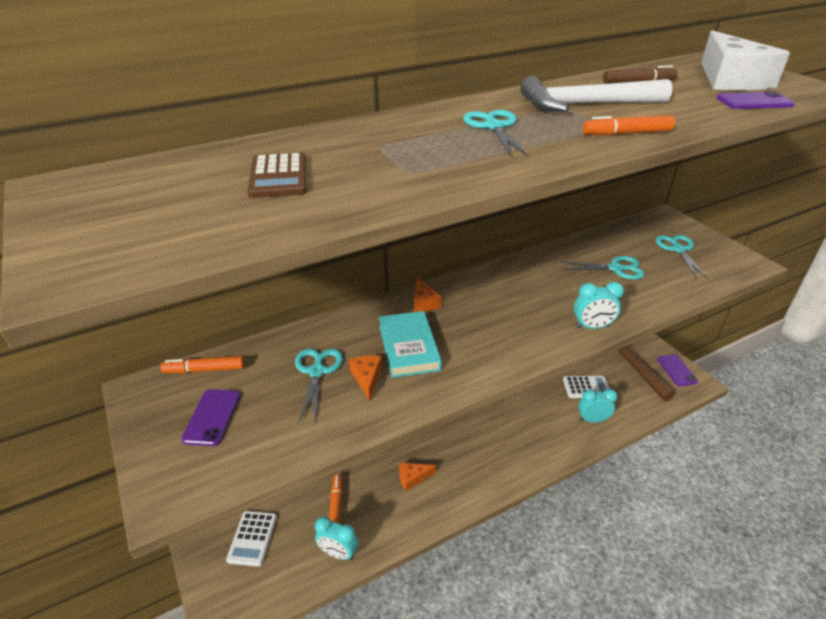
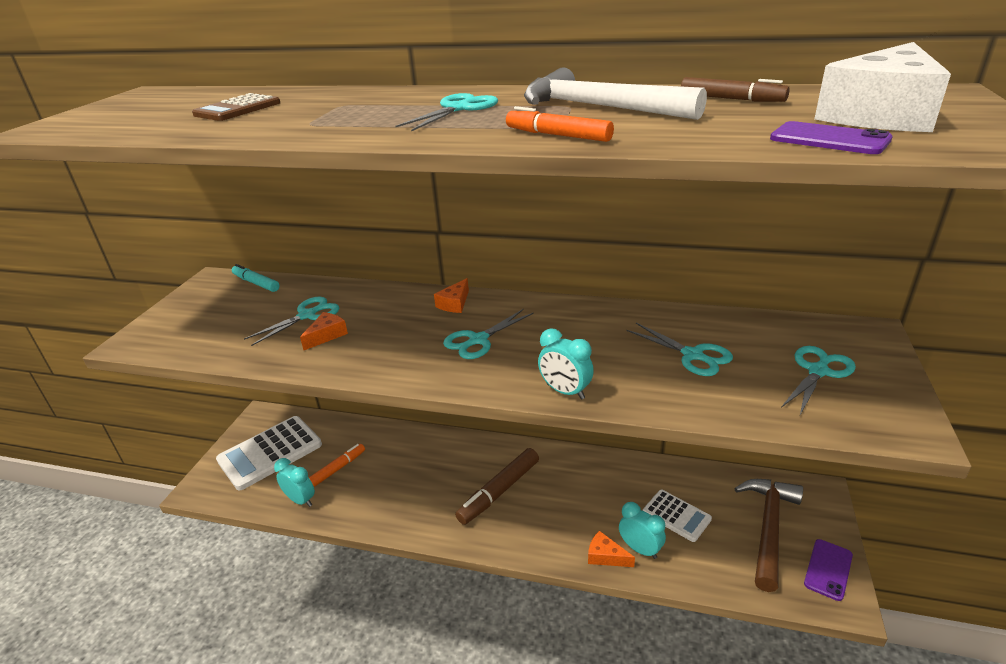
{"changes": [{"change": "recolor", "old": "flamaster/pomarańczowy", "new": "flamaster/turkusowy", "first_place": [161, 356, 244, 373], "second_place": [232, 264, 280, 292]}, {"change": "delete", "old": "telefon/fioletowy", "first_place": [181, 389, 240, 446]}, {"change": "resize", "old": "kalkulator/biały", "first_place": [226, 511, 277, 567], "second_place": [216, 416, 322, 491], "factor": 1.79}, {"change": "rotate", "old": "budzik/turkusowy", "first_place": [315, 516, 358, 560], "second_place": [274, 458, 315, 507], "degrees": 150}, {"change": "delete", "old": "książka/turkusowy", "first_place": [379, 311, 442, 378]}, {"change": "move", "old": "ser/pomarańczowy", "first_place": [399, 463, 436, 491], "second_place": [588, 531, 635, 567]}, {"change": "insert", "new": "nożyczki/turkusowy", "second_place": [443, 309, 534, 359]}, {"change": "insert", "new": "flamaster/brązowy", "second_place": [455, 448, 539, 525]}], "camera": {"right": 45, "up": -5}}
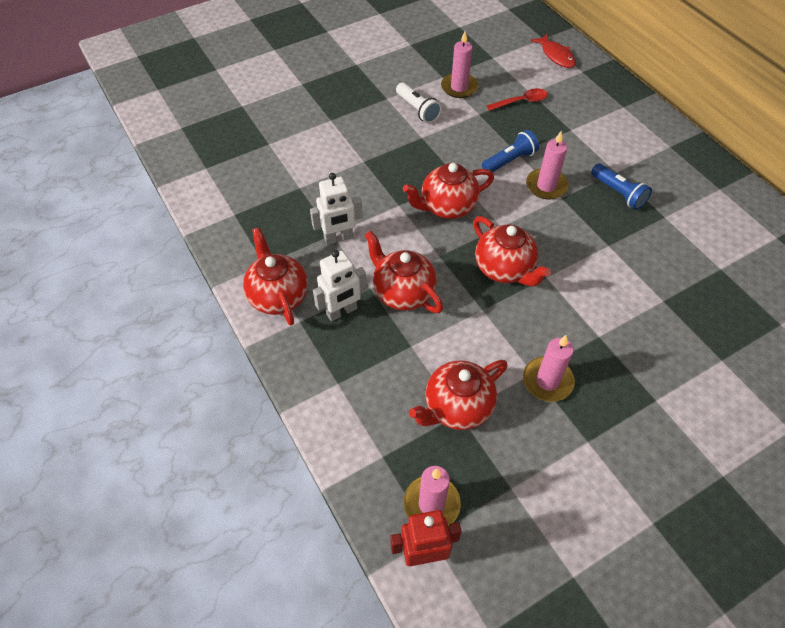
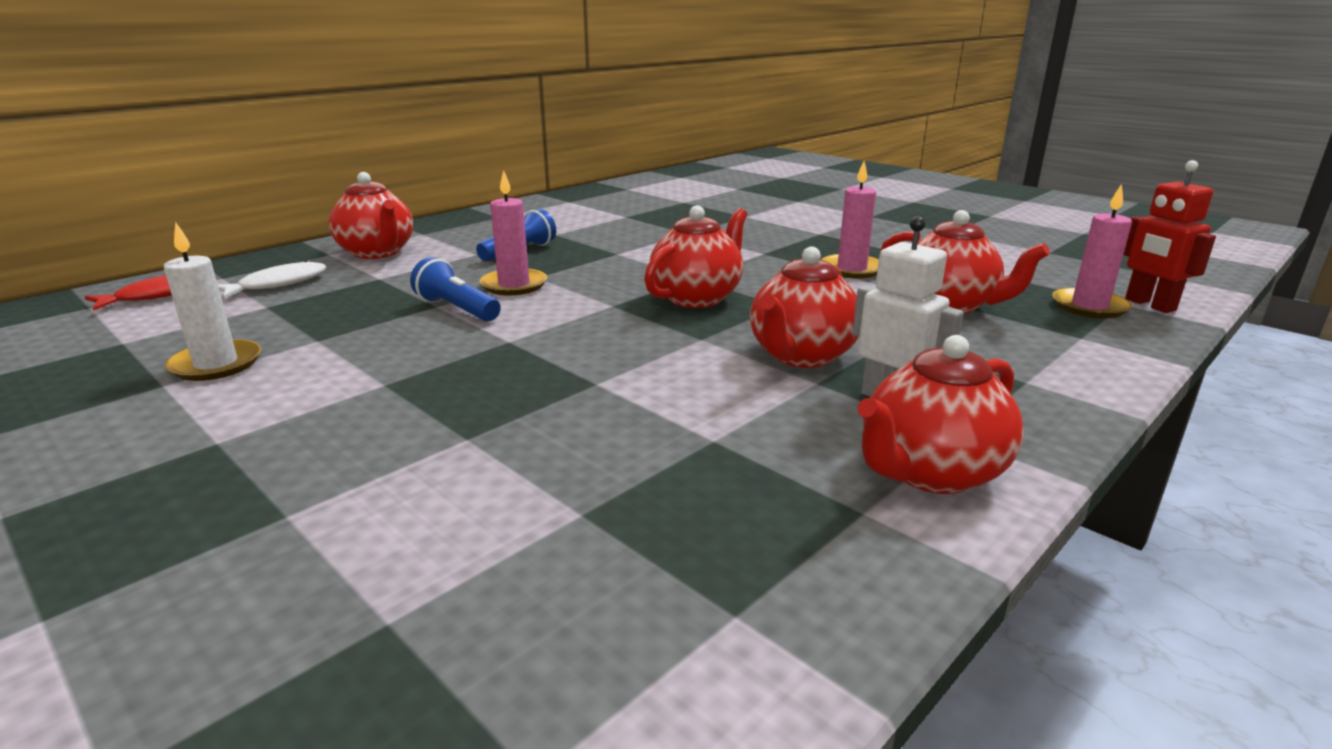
{"changes": [{"change": "delete", "old": "robot/biały", "first_place": [310, 173, 362, 245]}, {"change": "delete", "old": "latarka/biały", "first_place": [396, 82, 442, 123]}, {"change": "move", "old": "imbryk/czerwony", "first_place": [403, 163, 494, 219], "second_place": [329, 172, 413, 259]}, {"change": "recolor", "old": "świeca/różowy", "new": "świeca/biały", "first_place": [441, 31, 478, 98], "second_place": [164, 222, 261, 381]}, {"change": "delete", "old": "łyżka/czerwony", "first_place": [486, 88, 548, 111]}, {"change": "insert", "new": "ryba/biały", "second_place": [218, 260, 326, 299]}], "camera": {"right": -105, "up": -30}}
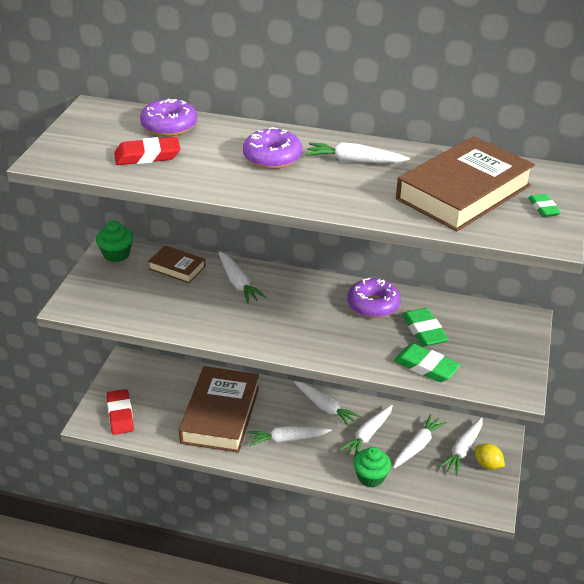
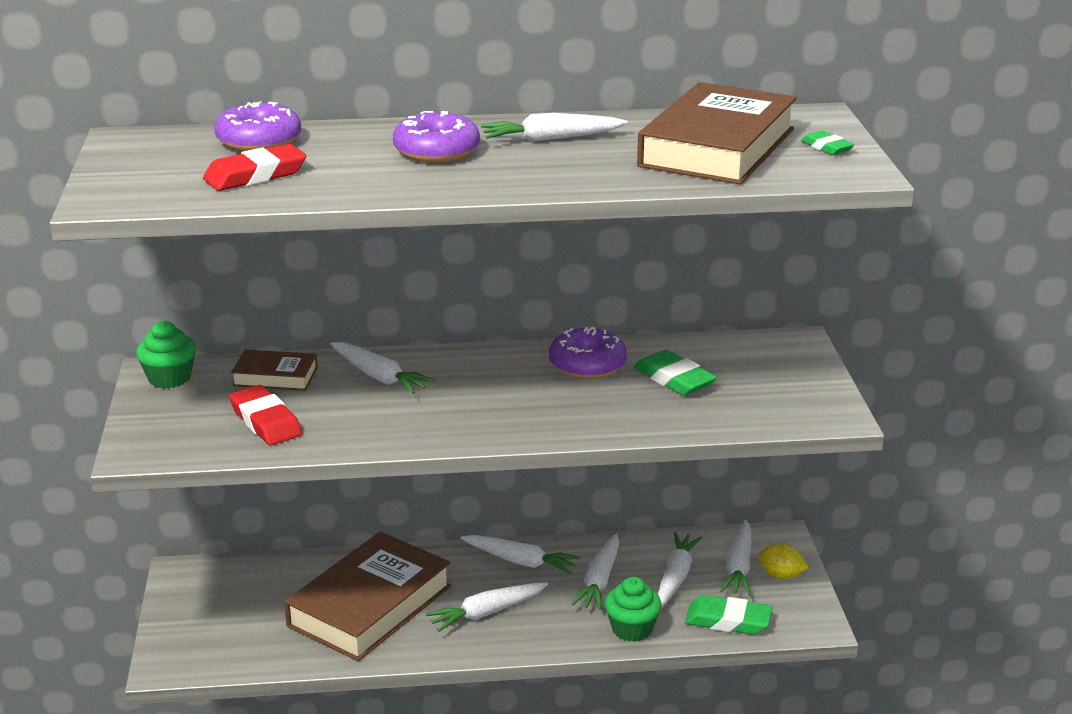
{"changes": [{"change": "move", "old": "gumka do mazania/czerwony", "first_place": [107, 389, 134, 435], "second_place": [229, 385, 302, 445]}, {"change": "rotate", "old": "książka/brązowy", "first_place": [179, 366, 259, 453], "second_place": [284, 532, 451, 661], "degrees": 45}, {"change": "move", "old": "gumka do mazania/zielony", "first_place": [394, 344, 460, 382], "second_place": [685, 595, 772, 635]}], "camera": {"right": -20, "up": -10}}
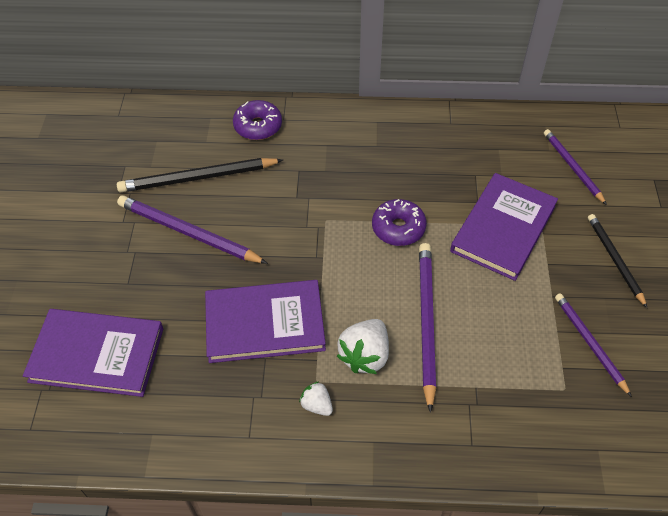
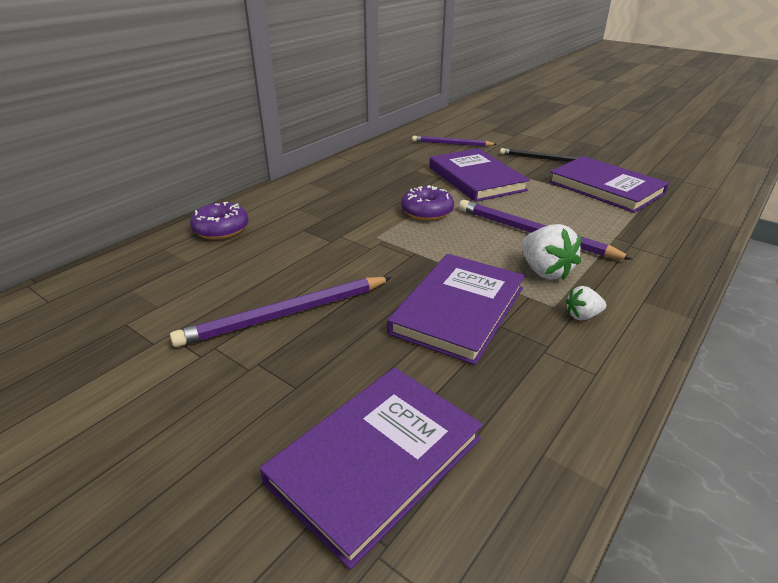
{"changes": [{"change": "delete", "old": "ołówek/czarny", "first_place": [117, 158, 283, 192]}, {"change": "replace", "old": "ołówek/fioletowy", "new": "książka/fioletowy", "first_place": [555, 293, 632, 397], "second_place": [548, 156, 669, 213]}], "camera": {"right": -55, "up": -20}}
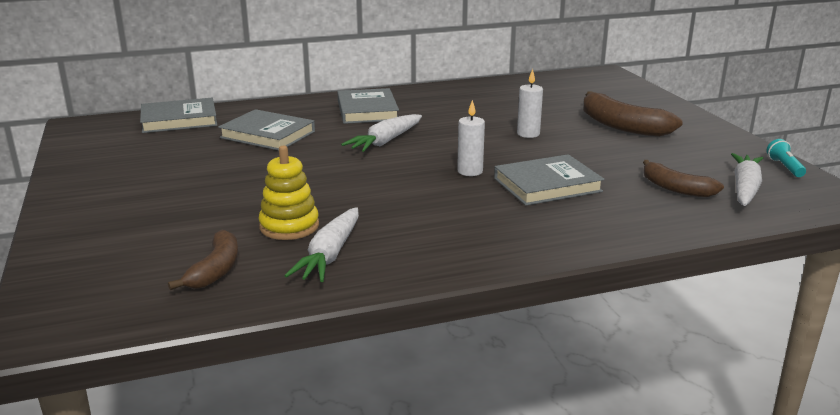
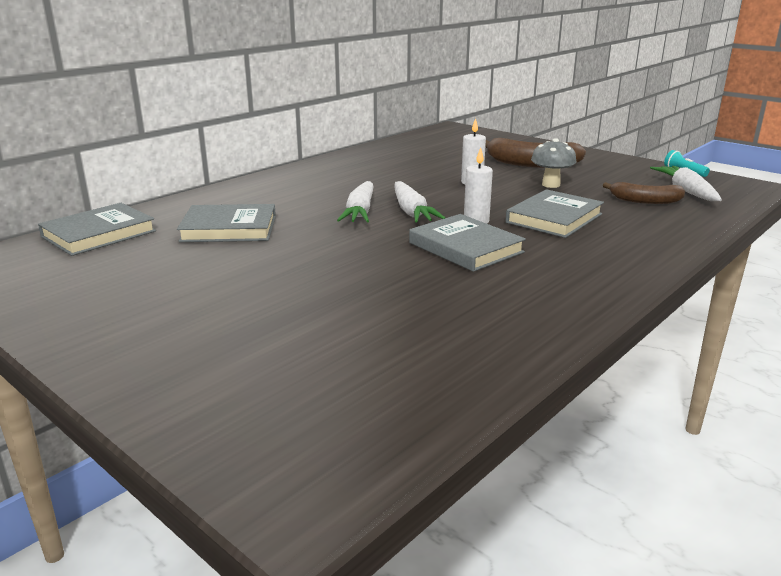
{"changes": [{"change": "delete", "old": "banan/brązowy", "first_place": [168, 230, 238, 290]}, {"change": "delete", "old": "zabawka nakładanka/żółty", "first_place": [259, 146, 319, 240]}, {"change": "move", "old": "marchewka/biały", "first_place": [285, 207, 359, 282], "second_place": [394, 181, 445, 223]}, {"change": "move", "old": "książka/szary", "first_place": [337, 88, 399, 124], "second_place": [409, 214, 526, 272]}, {"change": "insert", "new": "grzyb/szary", "second_place": [531, 138, 577, 188]}], "camera": {"right": -30, "up": 0}}
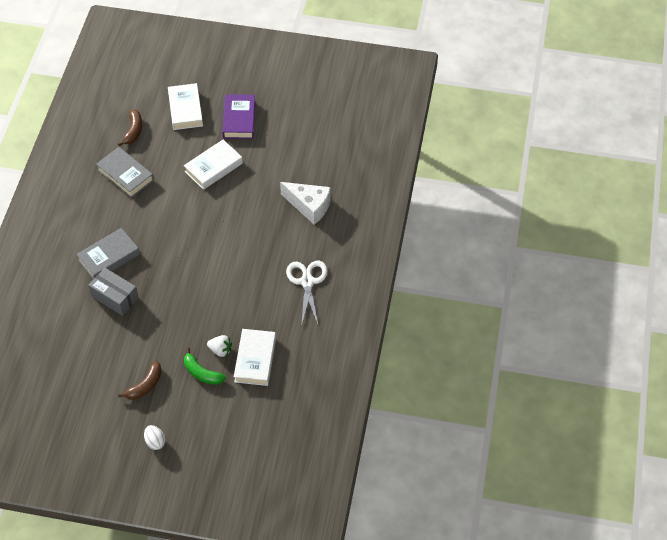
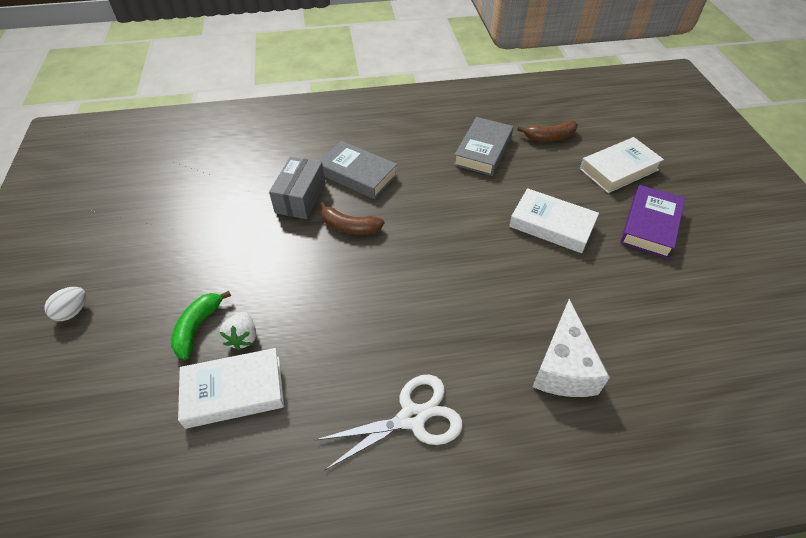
{"changes": [{"change": "move", "old": "banan/brązowy", "first_place": [118, 361, 162, 400], "second_place": [319, 202, 384, 235]}, {"change": "rotate", "old": "książka/fioletowy", "first_place": [222, 94, 255, 139], "second_place": [620, 185, 685, 259], "degrees": -45}], "camera": {"right": 70, "up": -5}}
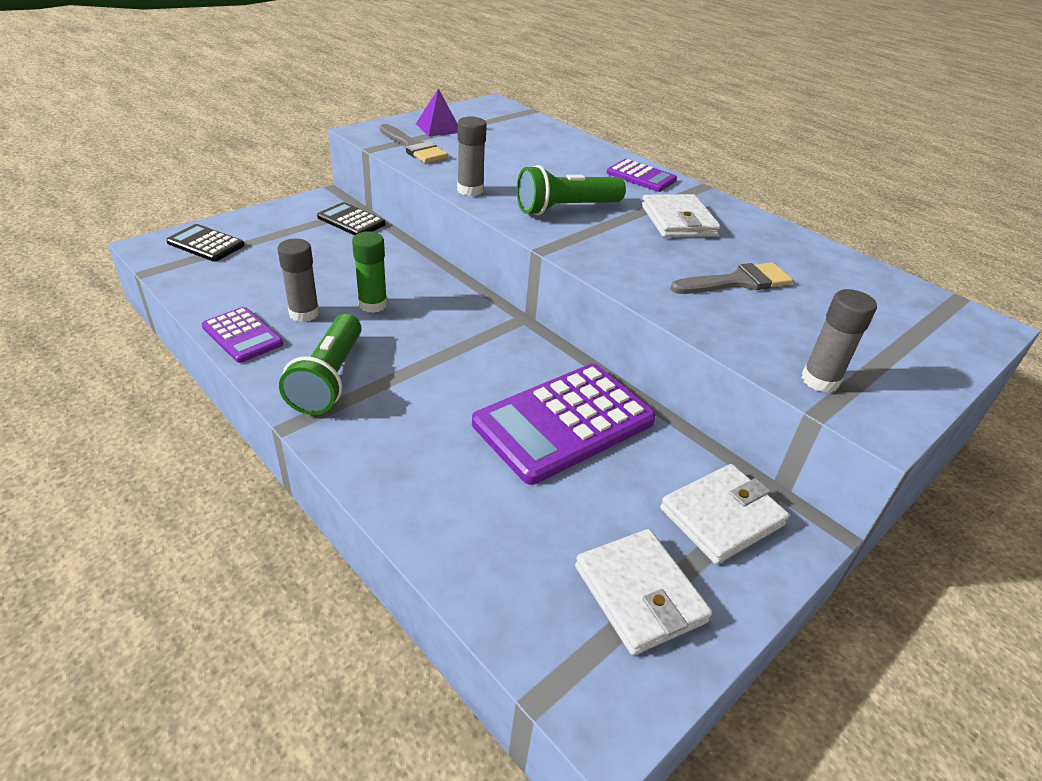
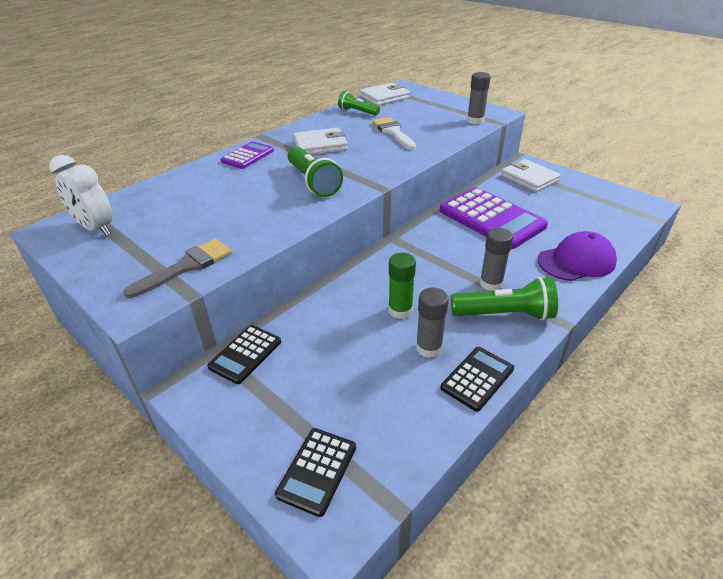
{"changes": [{"change": "recolor", "old": "kalkulator/fioletowy", "new": "kalkulator/czarny", "first_place": [202, 307, 283, 363], "second_place": [441, 347, 514, 412]}, {"change": "delete", "old": "piramida/fioletowy", "first_place": [416, 88, 458, 136]}, {"change": "move", "old": "klej w sztyfcie/szary", "first_place": [457, 117, 487, 196], "second_place": [479, 228, 513, 291]}, {"change": "move", "old": "portfel/biały", "first_place": [575, 529, 712, 655], "second_place": [360, 83, 410, 106]}, {"change": "recolor", "old": "pędzel/szary", "new": "pędzel/biały", "first_place": [670, 263, 793, 294], "second_place": [372, 117, 416, 150]}, {"change": "insert", "new": "budzik/biały", "second_place": [49, 155, 113, 236]}, {"change": "insert", "new": "latarka/zielony", "second_place": [338, 91, 380, 115]}, {"change": "insert", "new": "czapka/fioletowy", "second_place": [538, 231, 617, 281]}], "camera": {"right": -90, "up": 0}}
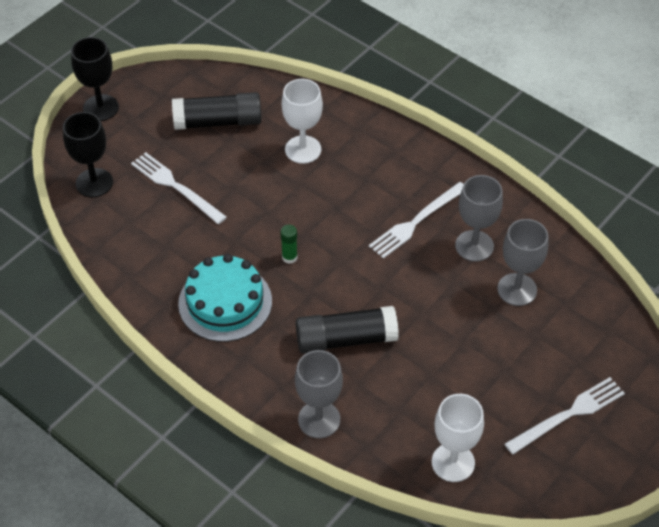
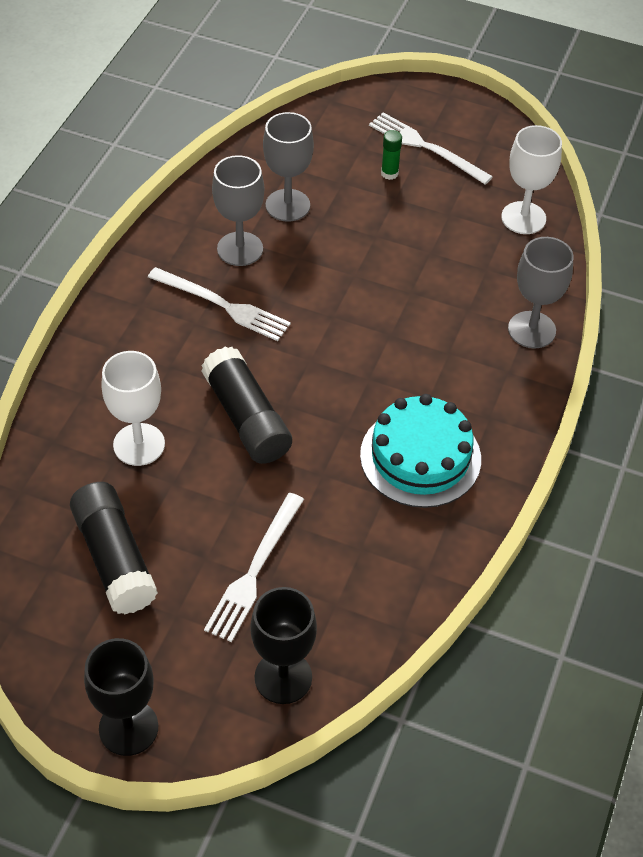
{"changes": [{"change": "move", "old": "klej w sztyfcie/zielony", "first_place": [280, 224, 298, 264], "second_place": [381, 130, 402, 180]}, {"change": "move", "old": "klej w sztyfcie/czarny", "first_place": [296, 306, 399, 354], "second_place": [201, 347, 292, 464]}], "camera": {"right": -110, "up": 0}}
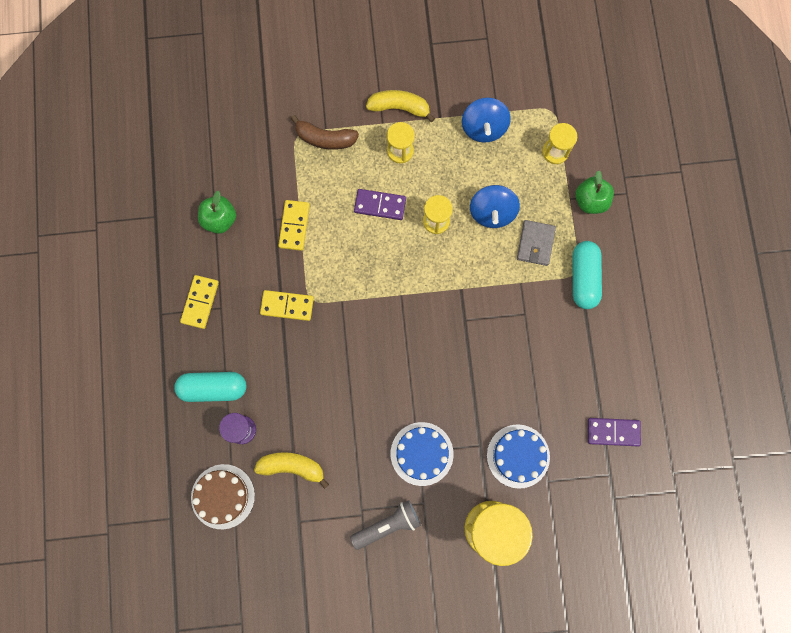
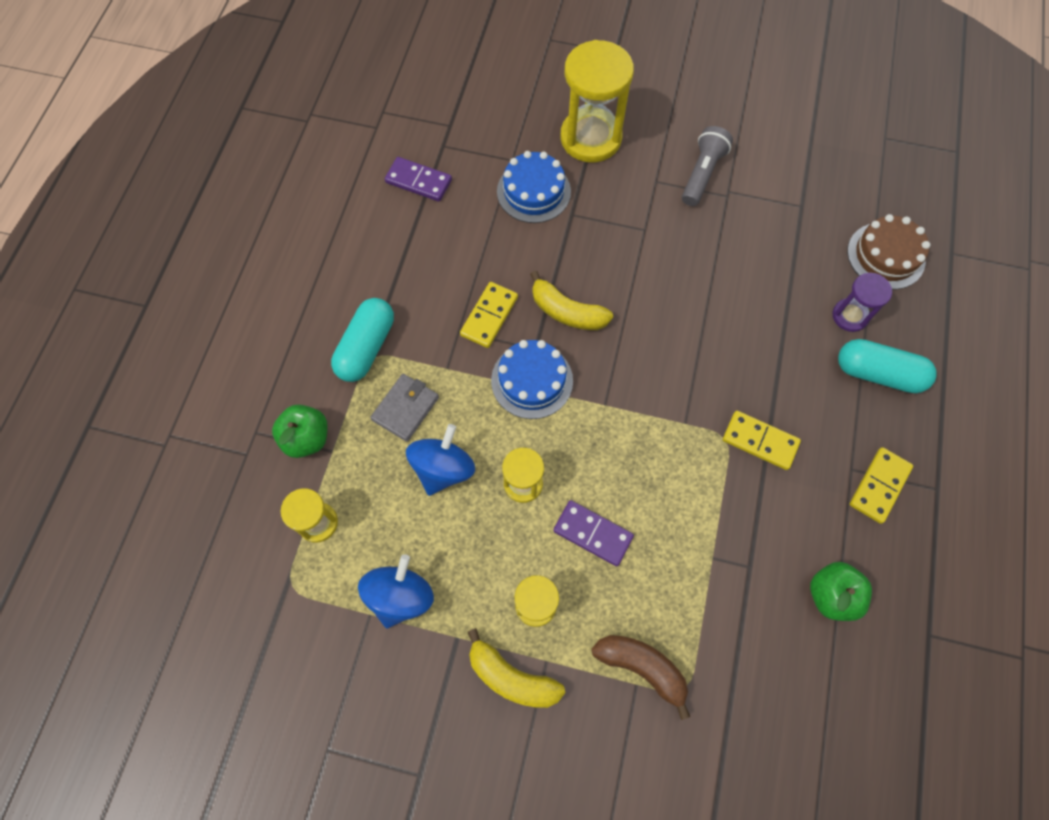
{"changes": [{"change": "move", "old": "banan/żółty", "first_place": [254, 452, 329, 489], "second_place": [530, 271, 613, 330]}, {"change": "move", "old": "kostka domina/żółty", "first_place": [278, 200, 310, 251], "second_place": [460, 282, 518, 348]}, {"change": "rotate", "old": "latarka/szary", "first_place": [350, 500, 421, 550], "second_place": [682, 126, 733, 206], "degrees": 120}, {"change": "move", "old": "tort/niebieski", "first_place": [391, 422, 454, 486], "second_place": [491, 340, 573, 419]}], "camera": {"right": -160, "up": -10}}
